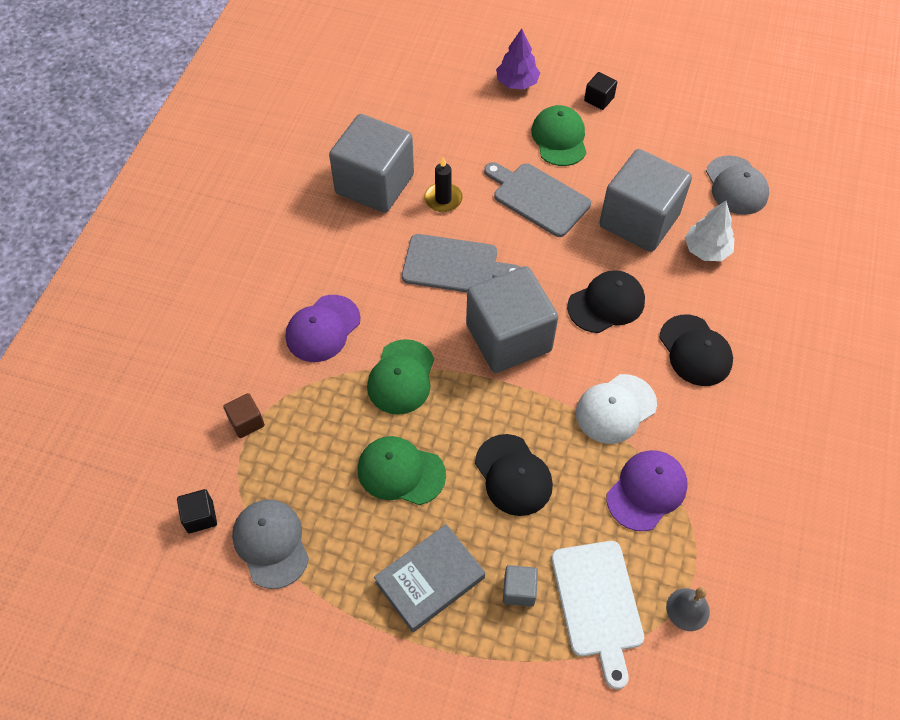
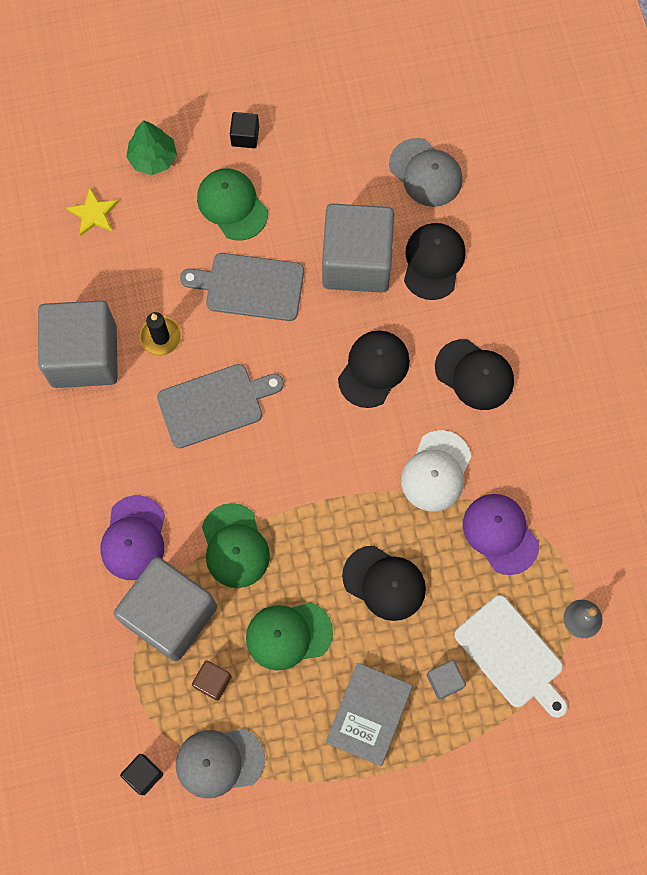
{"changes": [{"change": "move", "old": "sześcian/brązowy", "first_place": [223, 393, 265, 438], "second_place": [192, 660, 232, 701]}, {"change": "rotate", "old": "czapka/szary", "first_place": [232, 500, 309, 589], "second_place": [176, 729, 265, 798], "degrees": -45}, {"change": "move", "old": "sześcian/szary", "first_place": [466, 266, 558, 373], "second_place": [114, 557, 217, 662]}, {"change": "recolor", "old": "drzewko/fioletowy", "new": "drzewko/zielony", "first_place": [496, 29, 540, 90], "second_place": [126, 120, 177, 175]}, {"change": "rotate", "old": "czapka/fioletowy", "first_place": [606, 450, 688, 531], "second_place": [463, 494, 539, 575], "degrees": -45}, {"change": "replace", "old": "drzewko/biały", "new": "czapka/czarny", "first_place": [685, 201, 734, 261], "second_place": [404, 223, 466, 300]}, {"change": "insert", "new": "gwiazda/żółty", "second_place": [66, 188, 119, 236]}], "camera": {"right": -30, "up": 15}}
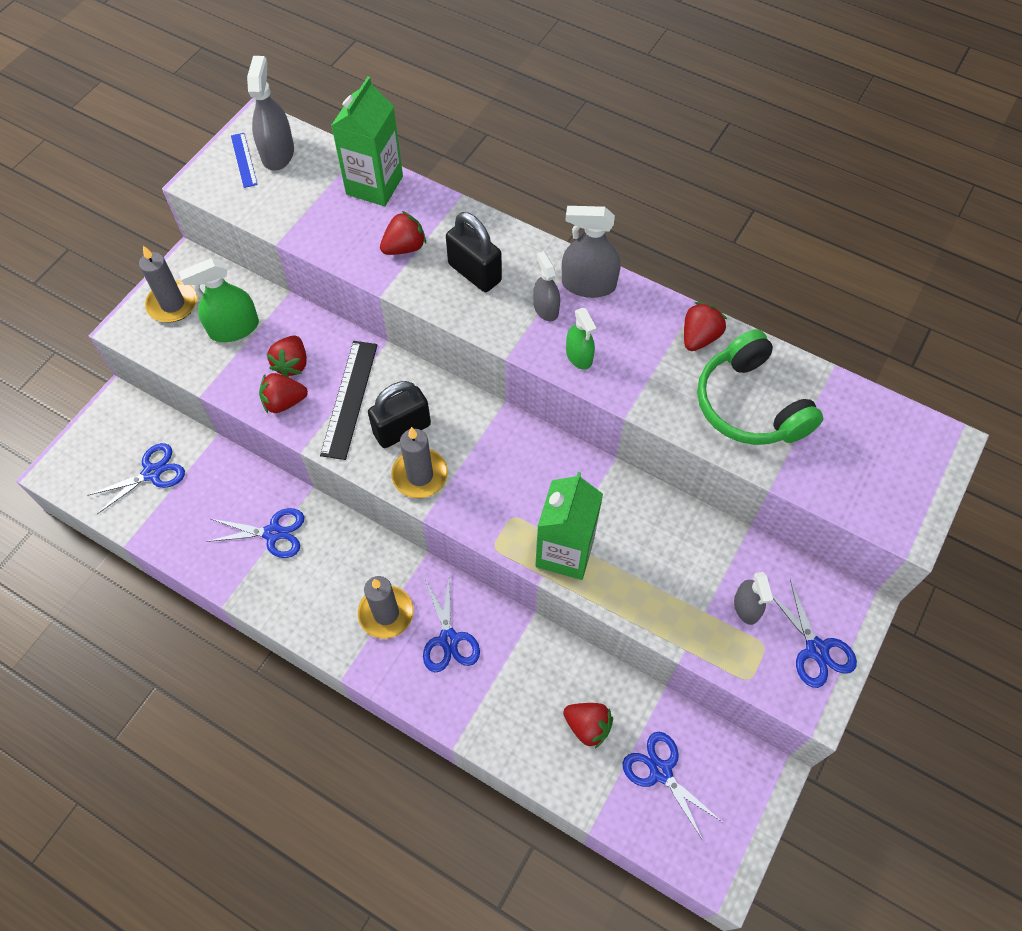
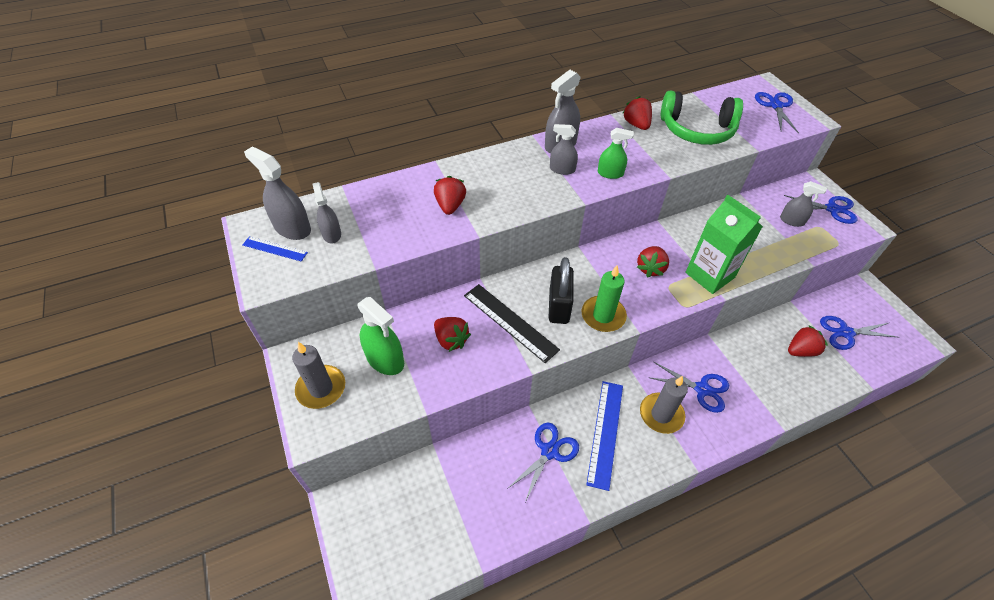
{"changes": [{"change": "move", "old": "nożyczki/niebieski", "first_place": [87, 443, 185, 514], "second_place": [755, 92, 799, 133]}, {"change": "rotate", "old": "spryskiwacz/zielony", "first_place": [179, 258, 259, 342], "second_place": [357, 297, 404, 375], "degrees": -60}, {"change": "move", "old": "truskawka/czerwony", "first_place": [259, 373, 308, 413], "second_place": [637, 246, 669, 277]}, {"change": "delete", "old": "karton mleka/zielony", "first_place": [331, 76, 403, 206]}, {"change": "recolor", "old": "świeca/szary", "new": "świeca/zielony", "first_place": [391, 427, 448, 498], "second_place": [582, 266, 627, 332]}, {"change": "delete", "old": "kłódka/czarny", "first_place": [446, 212, 502, 292]}, {"change": "insert", "new": "spryskiwacz/szary", "second_place": [312, 182, 341, 243]}, {"change": "insert", "new": "linijka/niebieski", "second_place": [586, 381, 623, 491]}], "camera": {"right": -55, "up": -10}}
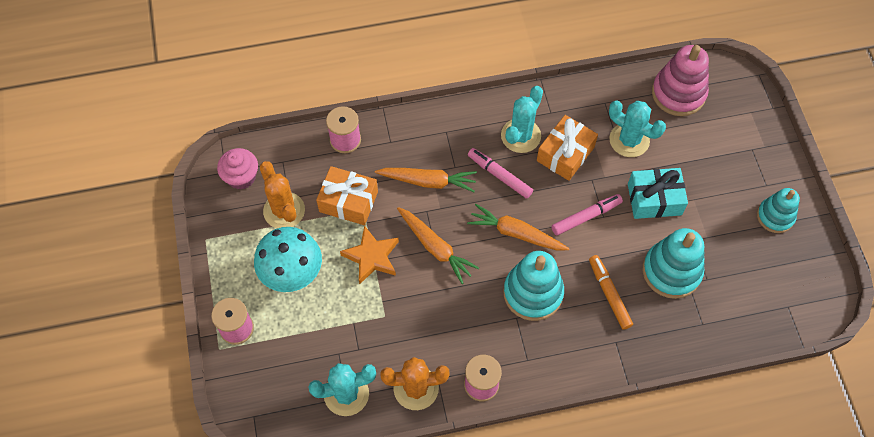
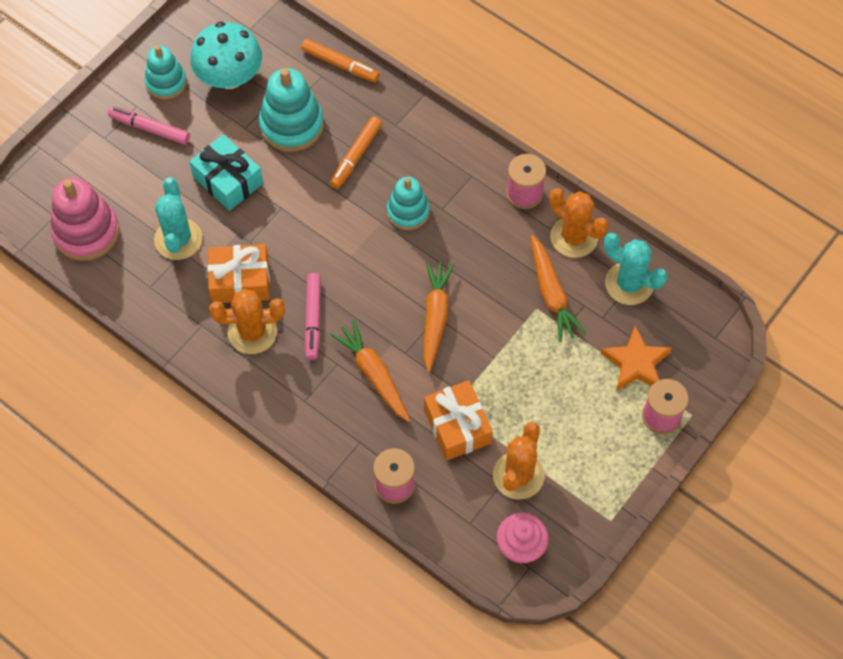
{"changes": [{"change": "move", "old": "grzyb/turkusowy", "first_place": [254, 227, 322, 292], "second_place": [190, 22, 262, 89]}, {"change": "move", "old": "gwiazda/pomarańczowy", "first_place": [340, 225, 399, 284], "second_place": [601, 326, 672, 391]}, {"change": "move", "old": "marchewka/pomarańczowy", "first_place": [467, 204, 570, 250], "second_place": [531, 235, 586, 342]}, {"change": "recolor", "old": "kaktus/turkusowy", "new": "kaktus/pomarańczowy", "first_place": [501, 86, 543, 153], "second_place": [209, 289, 285, 354]}, {"change": "resize", "old": "zabawka nakładanka/turkusowy", "first_place": [503, 251, 564, 321], "second_place": [387, 177, 429, 230], "factor": 0.65}, {"change": "move", "old": "flamaster/różowy", "first_place": [551, 194, 623, 235], "second_place": [108, 106, 190, 144]}, {"change": "insert", "new": "flamaster/pomarańczowy", "second_place": [301, 39, 379, 82]}], "camera": {"right": -130, "up": 0}}
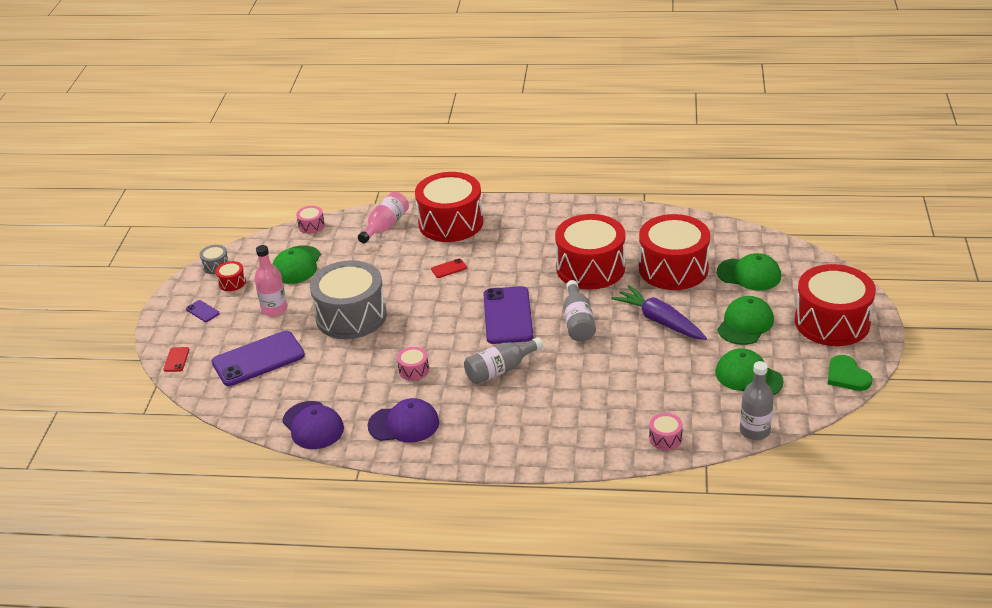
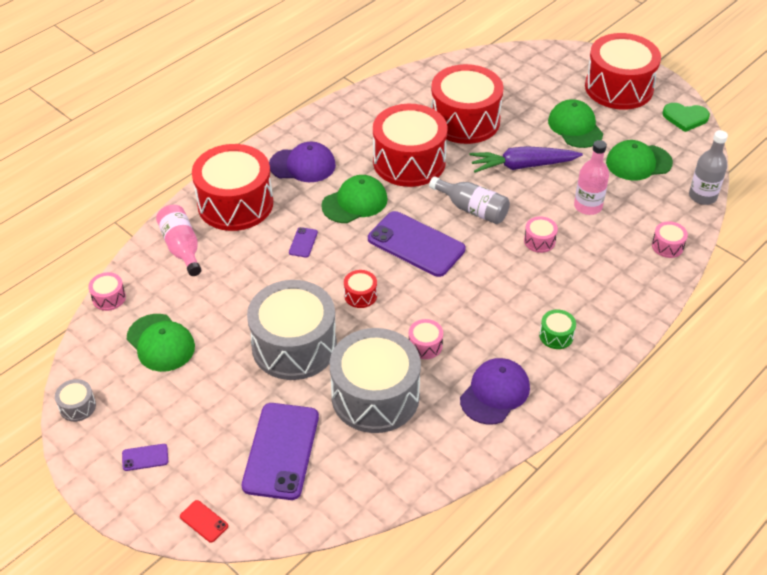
{"changes": [{"change": "move", "old": "bęben/czerwony", "first_place": [215, 261, 246, 291], "second_place": [344, 270, 377, 308]}, {"change": "move", "old": "butelka/różowy", "first_place": [254, 245, 287, 316], "second_place": [574, 140, 609, 215]}, {"change": "move", "old": "czapka/fioletowy", "first_place": [282, 401, 344, 449], "second_place": [269, 142, 336, 182]}, {"change": "recolor", "old": "telefon/czerwony", "new": "telefon/fioletowy", "first_place": [431, 259, 467, 278], "second_place": [289, 227, 318, 258]}, {"change": "delete", "old": "butelka/szary", "first_place": [464, 337, 543, 384]}, {"change": "move", "old": "czapka/zielony", "first_place": [717, 253, 781, 290], "second_place": [321, 175, 388, 223]}, {"change": "insert", "new": "bęben/szary", "second_place": [330, 328, 421, 433]}, {"change": "insert", "new": "bęben/różowy", "second_place": [524, 216, 558, 253]}, {"change": "insert", "new": "bęben/zielony", "second_place": [539, 309, 576, 349]}], "camera": {"right": -55, "up": 10}}
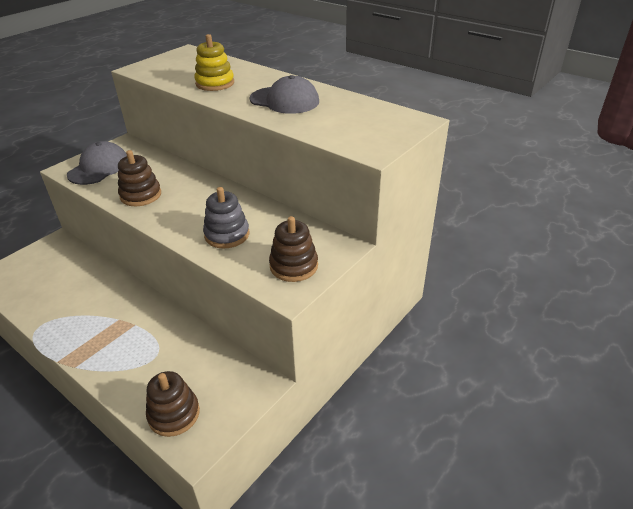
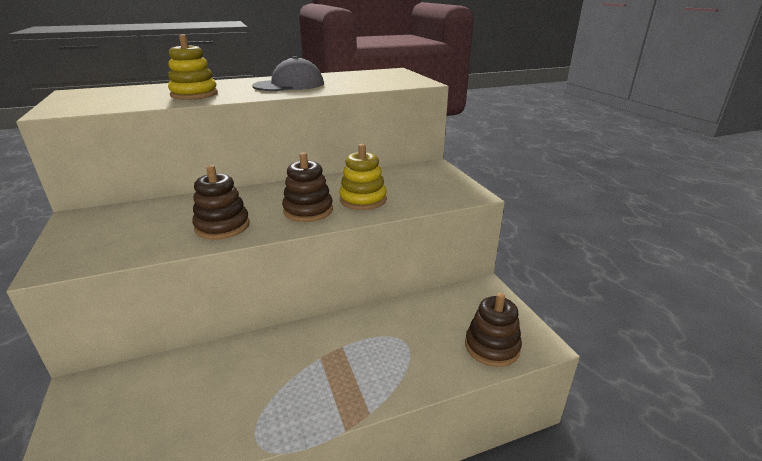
{"changes": [{"change": "delete", "old": "czapka/szary", "first_place": [67, 141, 127, 185]}, {"change": "recolor", "old": "zabawka nakładanka/szary", "new": "zabawka nakładanka/żółty", "first_place": [203, 187, 249, 249], "second_place": [339, 144, 387, 210]}, {"change": "move", "old": "zabawka nakładanka/brązowy", "first_place": [269, 216, 318, 282], "second_place": [282, 152, 333, 222]}], "camera": {"right": -60, "up": -10}}
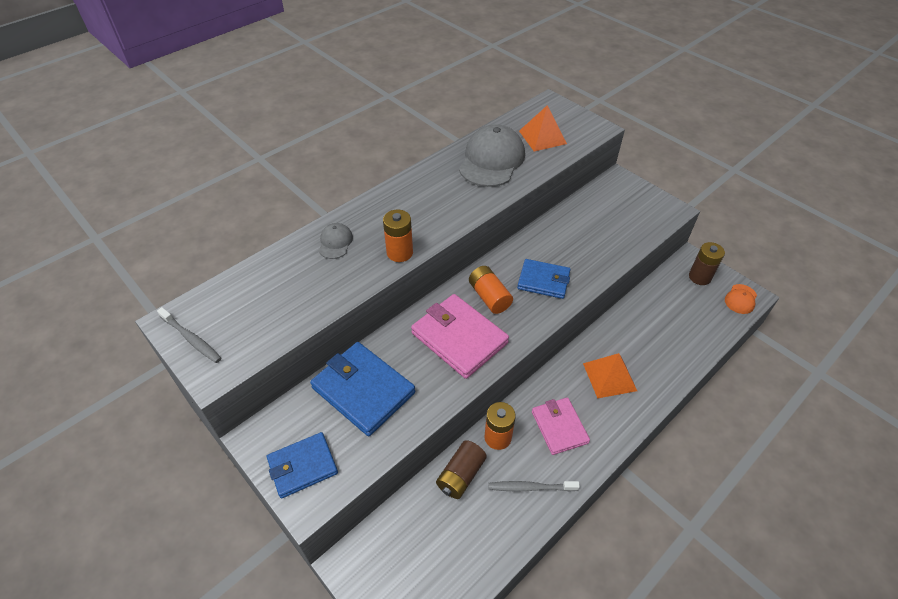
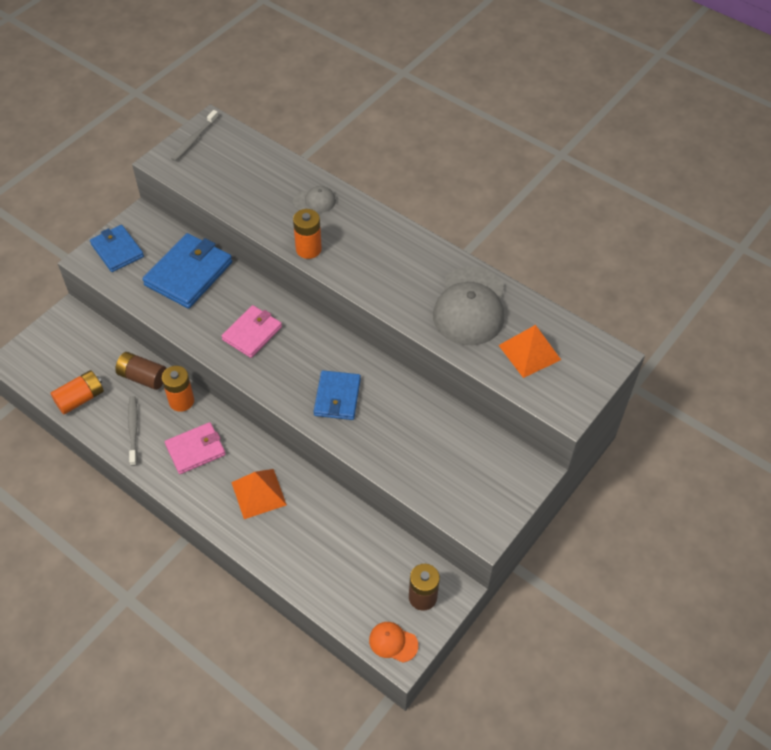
{"changes": [{"change": "resize", "old": "portfel/różowy", "first_place": [411, 294, 509, 379], "second_place": [221, 305, 282, 358], "factor": 0.65}, {"change": "rotate", "old": "czapka/szary", "first_place": [459, 124, 525, 187], "second_place": [433, 267, 504, 345], "degrees": 90}, {"change": "move", "old": "bateria/pomarańczowy", "first_place": [469, 266, 513, 314], "second_place": [51, 370, 104, 414]}], "camera": {"right": 80, "up": 5}}
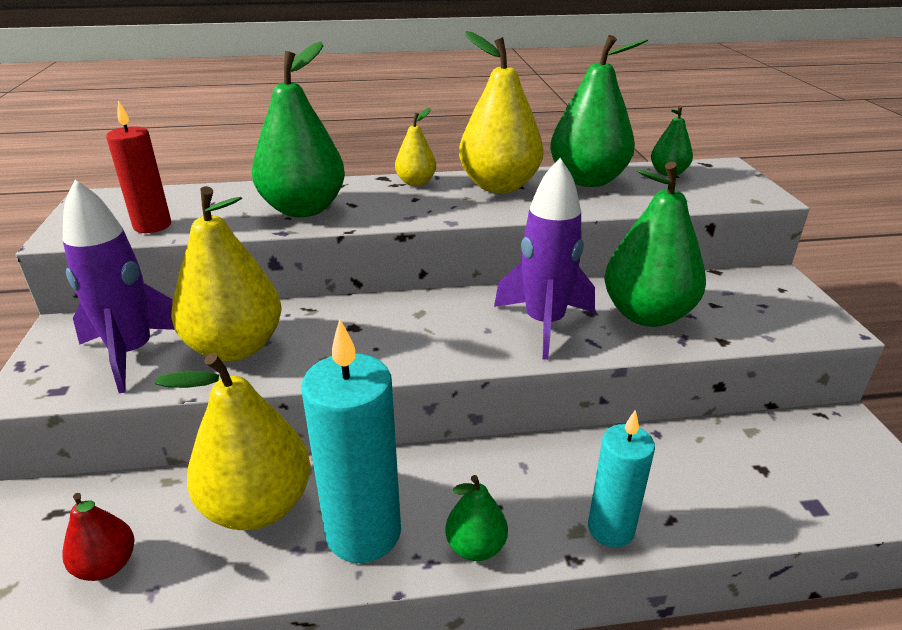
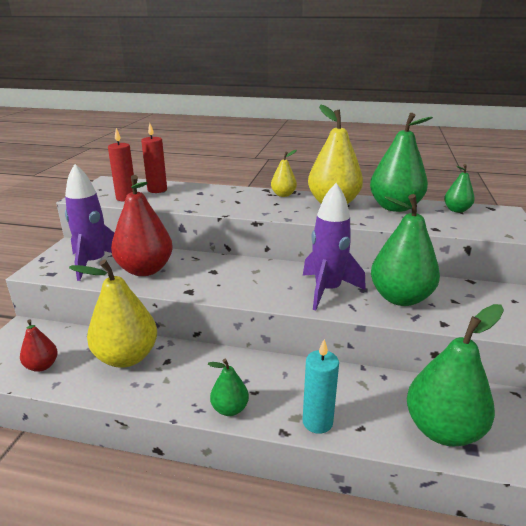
{"changes": [{"change": "recolor", "old": "gruszka/żółty", "new": "gruszka/czerwony", "first_place": [171, 186, 282, 361], "second_place": [111, 175, 173, 276]}, {"change": "move", "old": "gruszka/zielony", "first_place": [252, 41, 345, 217], "second_place": [407, 304, 504, 446]}, {"change": "delete", "old": "świeca/turkusowy", "first_place": [301, 319, 401, 563]}, {"change": "insert", "new": "świeca/czerwony", "second_place": [141, 123, 167, 193]}], "camera": {"right": 20, "up": -5}}
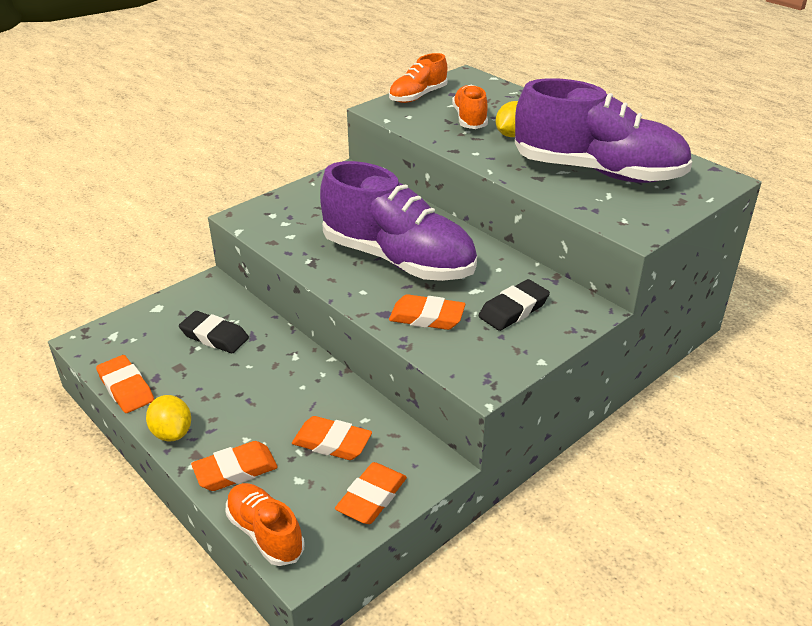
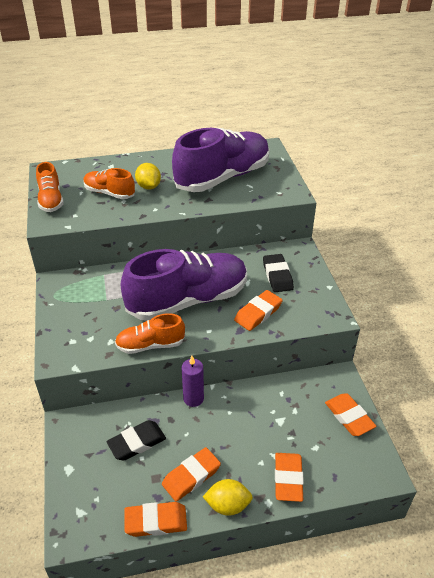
{"changes": [{"change": "move", "old": "but/pomarańczowy", "first_place": [225, 483, 304, 566], "second_place": [115, 313, 185, 354]}, {"change": "move", "old": "gumka do mazania/pomarańczowy", "first_place": [292, 416, 372, 460], "second_place": [162, 447, 221, 502]}, {"change": "insert", "new": "świeca/fioletowy", "second_place": [182, 356, 204, 407]}], "camera": {"right": -60, "up": 5}}
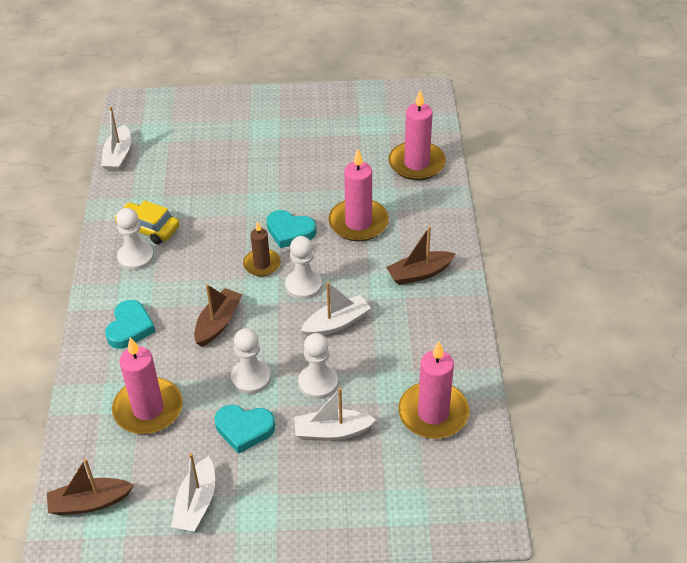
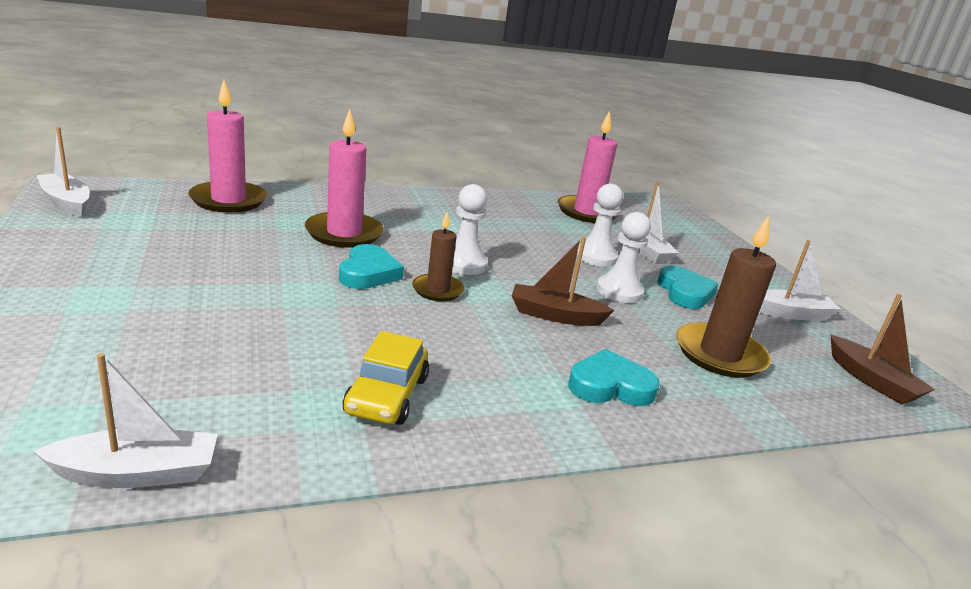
{"changes": [{"change": "recolor", "old": "świeca/różowy", "new": "świeca/brązowy", "first_place": [112, 337, 183, 434], "second_place": [677, 216, 776, 378]}, {"change": "delete", "old": "pionek/biały", "first_place": [116, 208, 154, 271]}, {"change": "move", "old": "łódka/biały", "first_place": [300, 282, 371, 337], "second_place": [37, 127, 90, 217]}, {"change": "delete", "old": "łódka/brązowy", "first_place": [386, 226, 455, 285]}], "camera": {"right": -110, "up": -20}}
